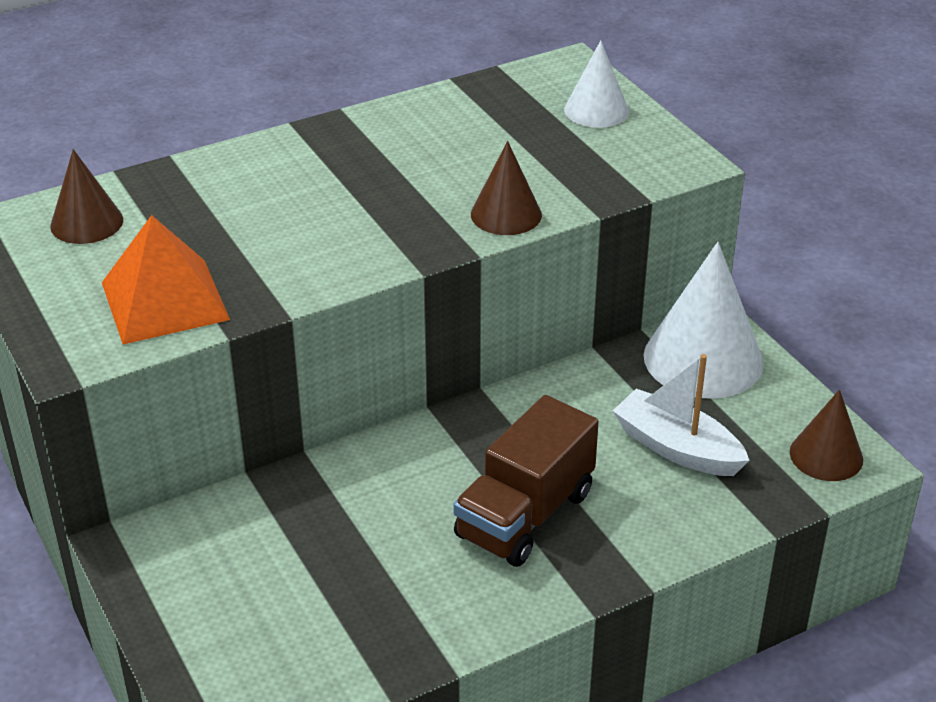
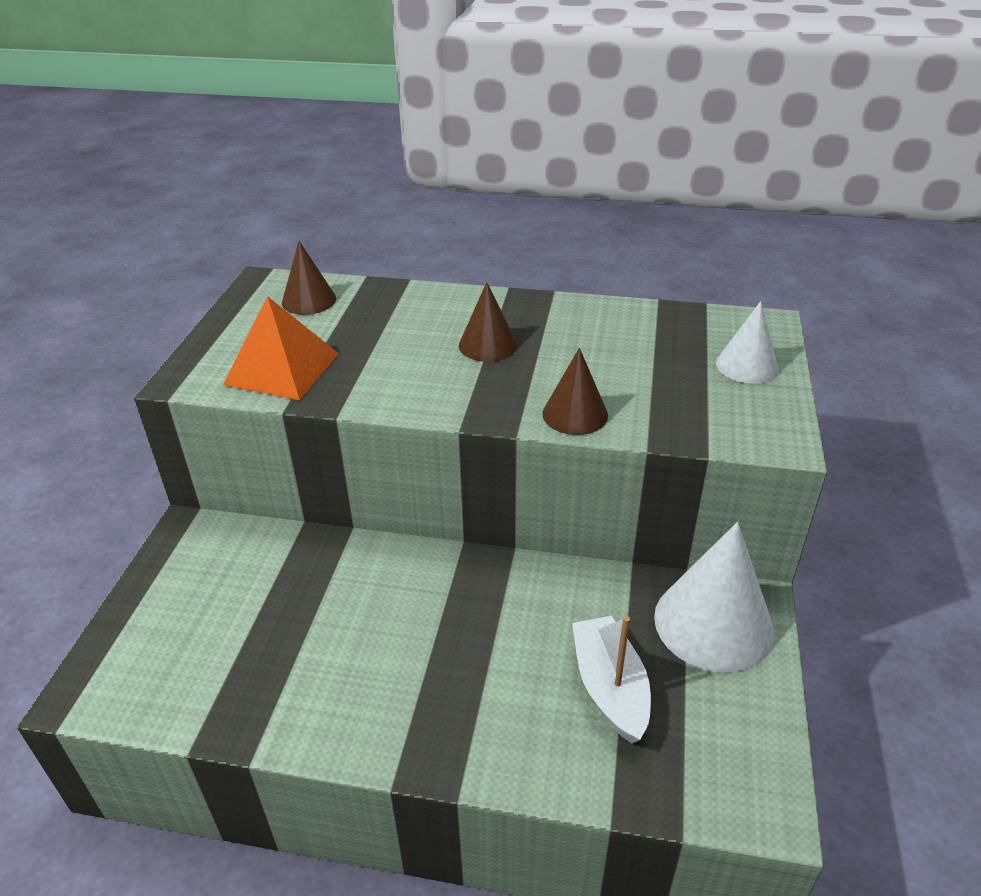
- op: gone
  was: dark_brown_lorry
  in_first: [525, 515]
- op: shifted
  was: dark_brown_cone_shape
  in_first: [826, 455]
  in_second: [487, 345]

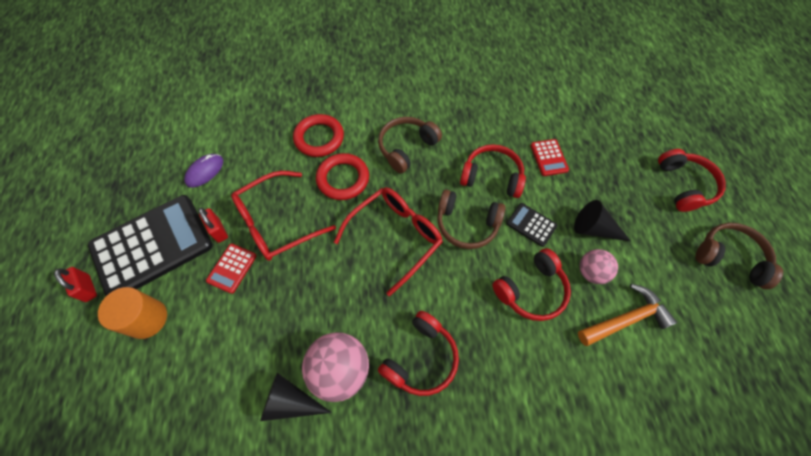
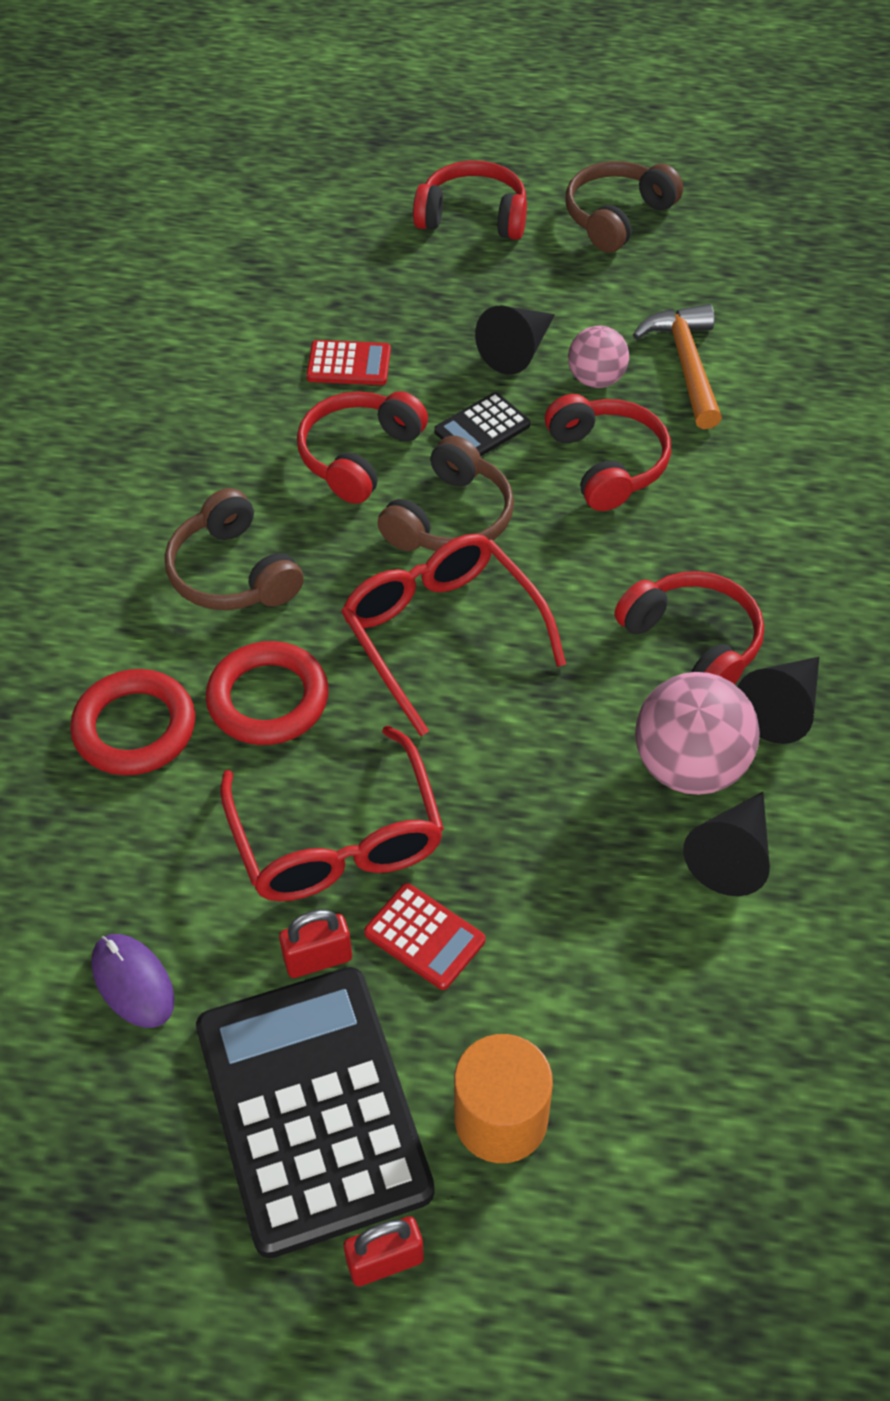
- op: new
  now: jet-black_cone_shape
  in_second: [782, 708]

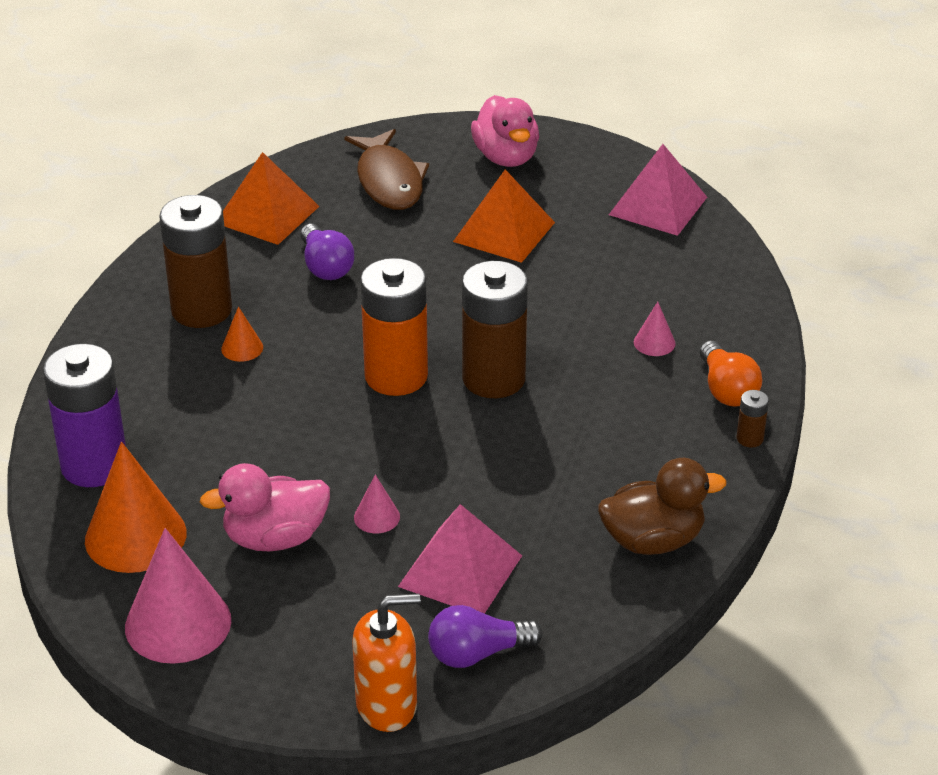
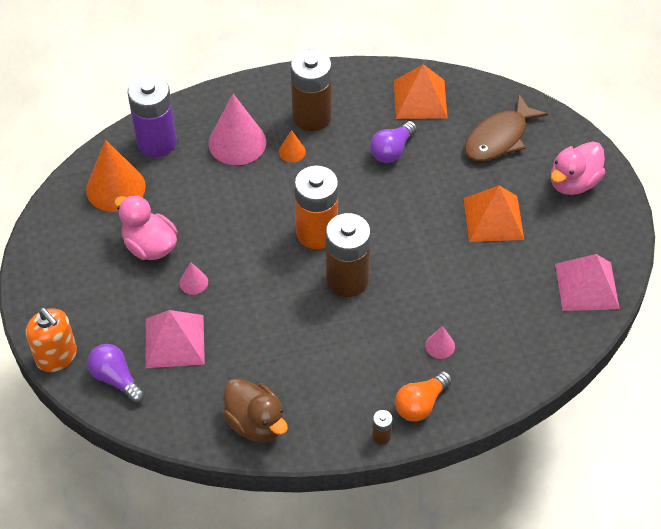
- op: shifted
  was: rose-pink_cone_shape
  in_first: [178, 623]
  in_second: [237, 142]

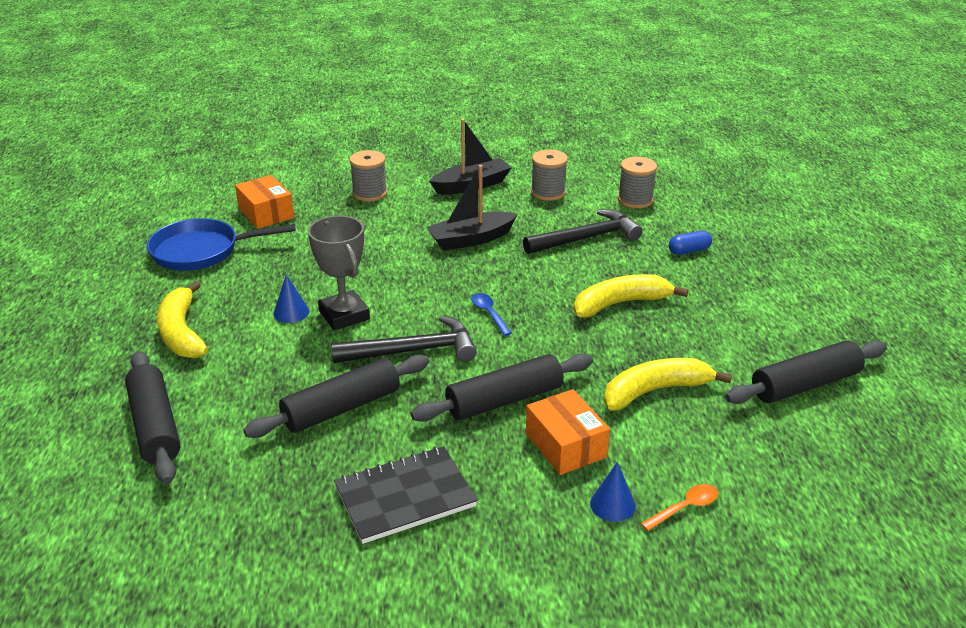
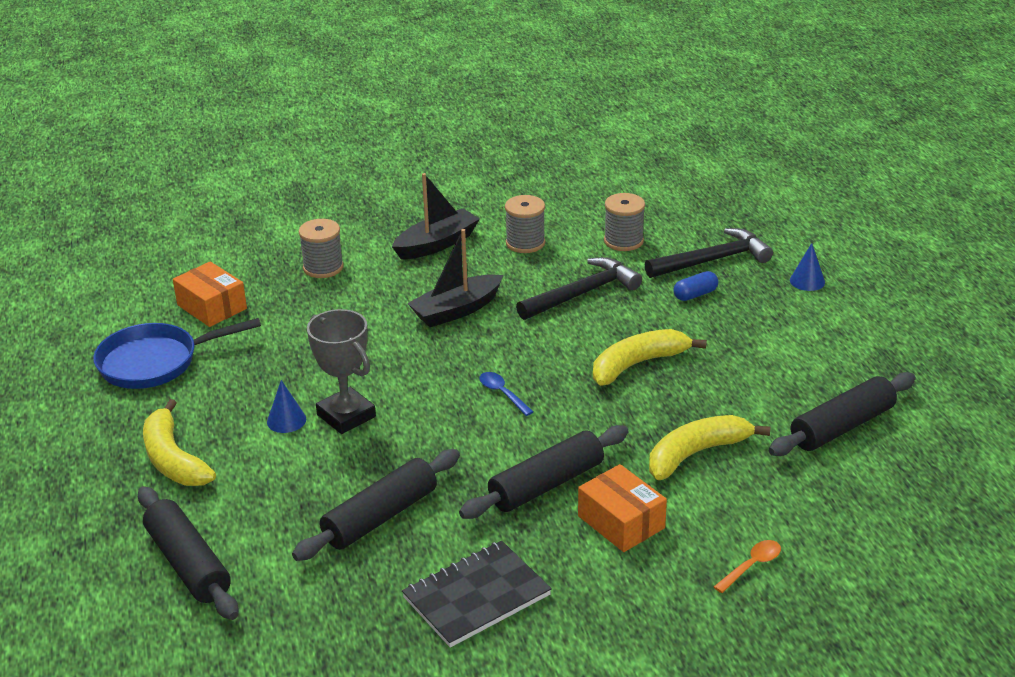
- op: shifted
  was: jet-black_hammer
  in_first: [413, 351]
  in_second: [712, 260]
- op: shifted
  was: royal_blue_cone_shape
  in_first: [612, 504]
  in_second: [807, 281]

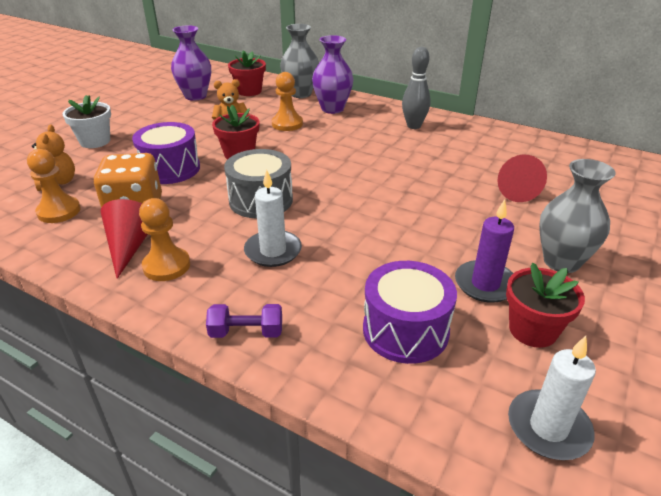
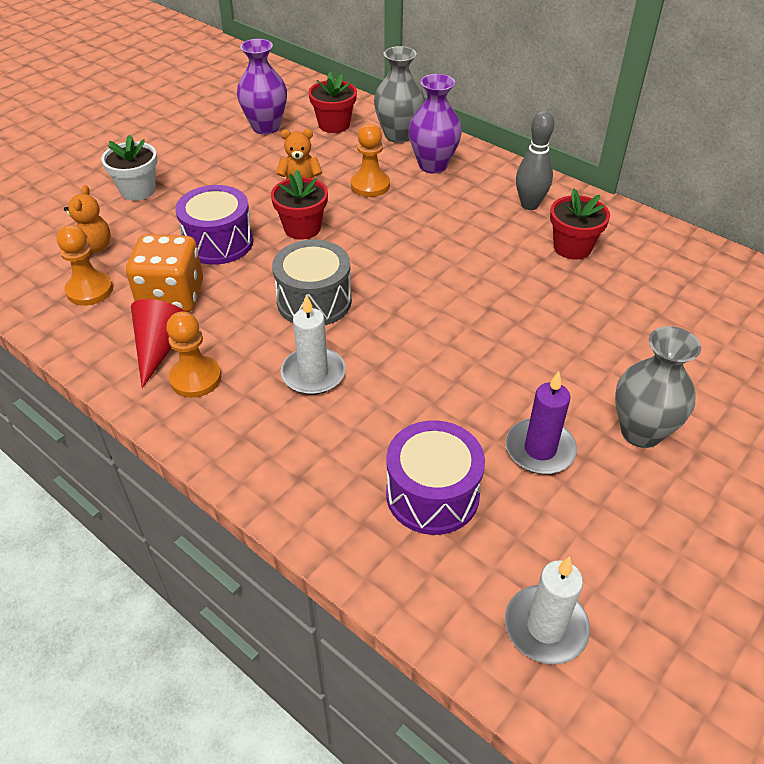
- op: gone
  was: royal_purple_hand_weight
  in_first: [246, 332]
- op: gone
  was: crimson_cone_shape
  in_first: [514, 189]
- op: shifted
  was: crimson_plant_pot
  in_first: [532, 330]
  in_second: [572, 247]

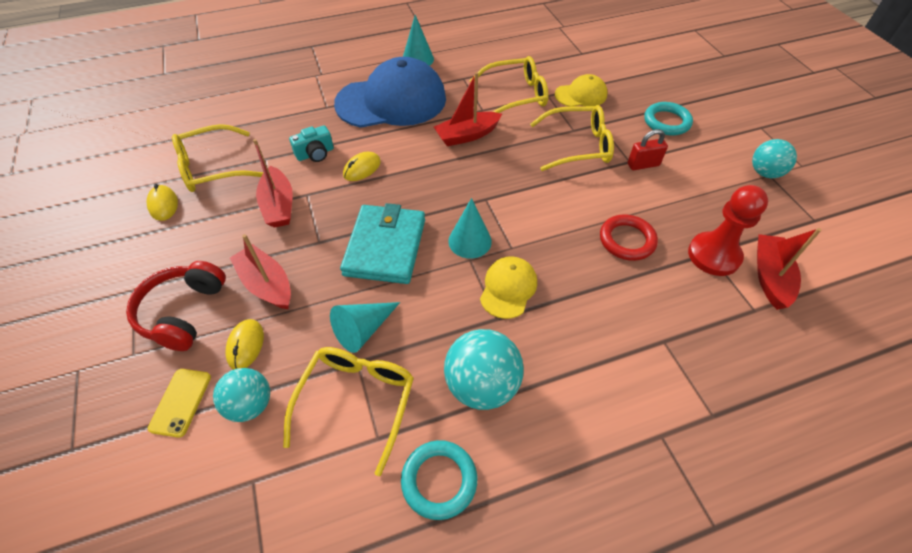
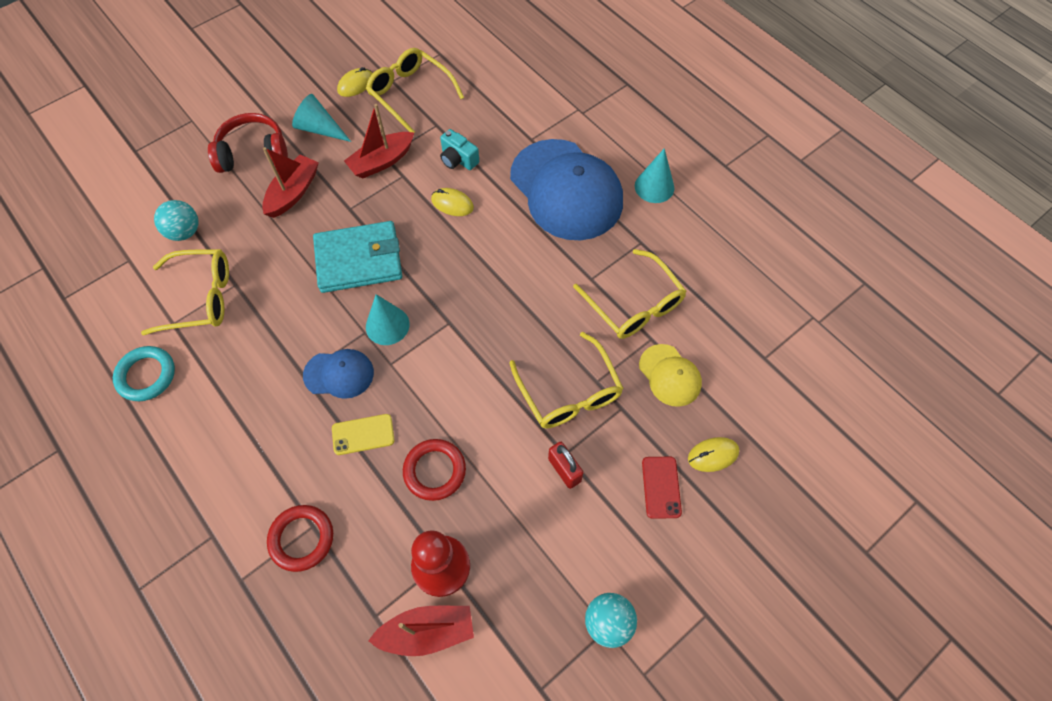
- op: gone
  was: crimson_sailboat
  in_first: [467, 135]
- op: gone
  was: turquoise_sphere
  in_first: [482, 385]
- op: new
  now: crimson_ring
  in_second: [302, 539]
- op: shifted
  was: yellow_mobile_phone
  in_first: [180, 402]
  in_second: [363, 434]
- op: shifted
  was: yellow_computer_mouse
  in_first: [245, 345]
  in_second: [713, 455]
- op: shifted
  was: turquoise_cone_shape
  in_first: [363, 329]
  in_second: [320, 129]
- op: swapped
  was: turquoise_ring
  now: crimson_mobile_phone
  in_first: [666, 122]
  in_second: [661, 487]
- op: repainted
  was: yellow_peaked_cap
  now: royal_blue_peaked_cap
  in_first: [508, 288]
  in_second: [339, 374]

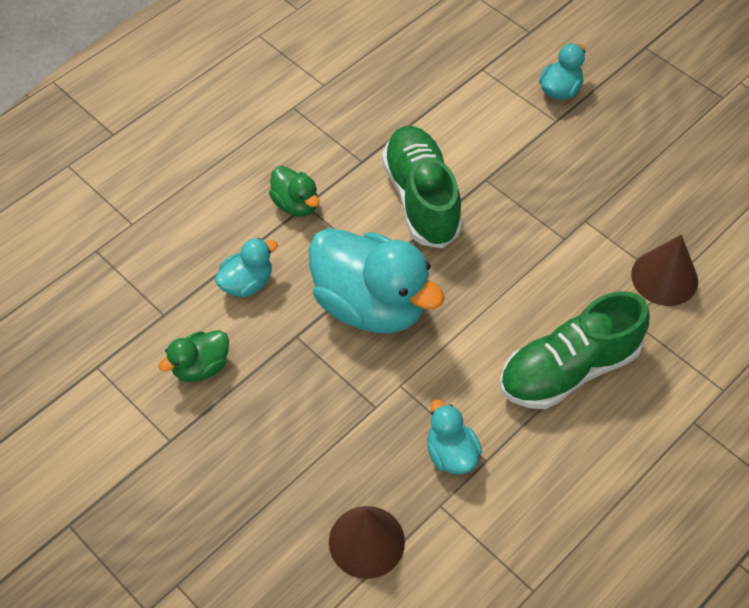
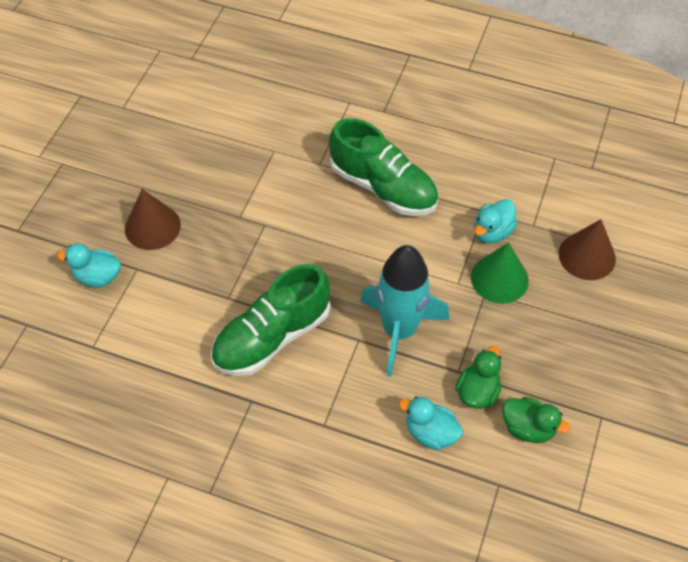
- op: new
  now: green_cone_shape
  in_second: [499, 278]
- op: shifted
  was: green_toy_duck
  in_first: [296, 204]
  in_second: [477, 391]
- op: shifted
  was: dark_brown_cone_shape
  in_first: [664, 277]
  in_second: [152, 226]
- op: swapped
  was: turquoise_toy_duck
  now: turquoise_toy_rocket
  in_first: [371, 305]
  in_second: [399, 331]

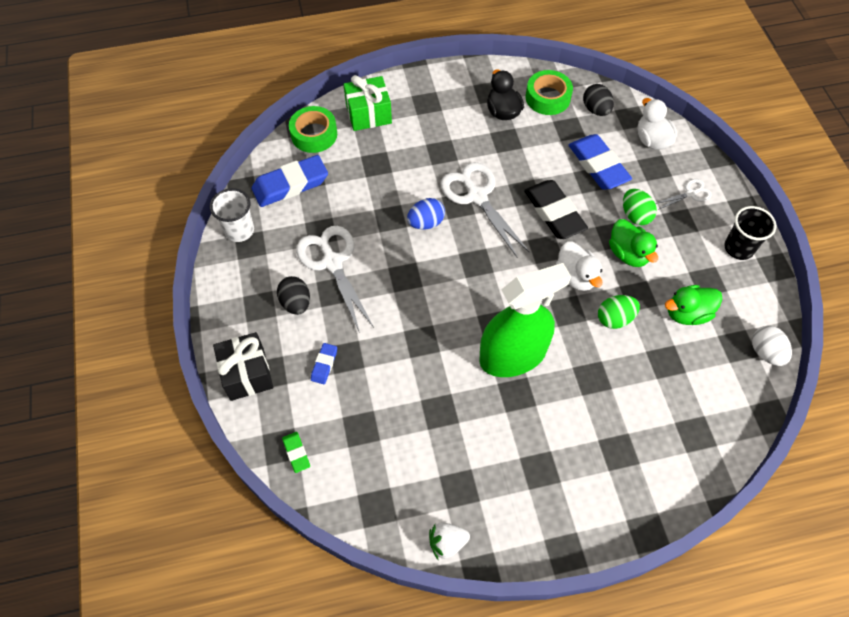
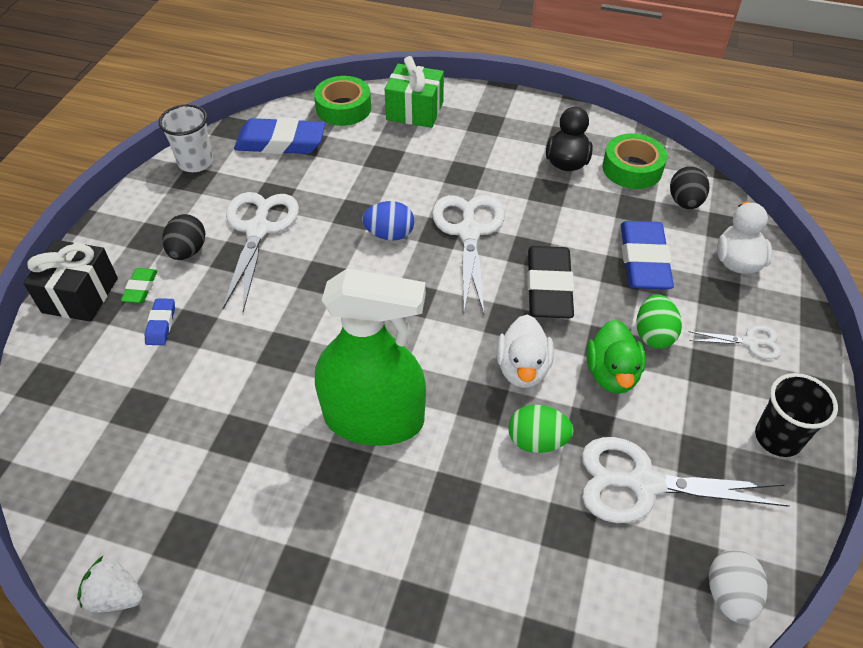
- op: shifted
  was: green_eraser
  in_first: [296, 453]
  in_second: [140, 288]
- op: swapped
  was: green_toy_duck
  now: white_shears
  in_first: [687, 313]
  in_second: [643, 483]
- op: rotated
  was: royal_blue_eraser
  in_first: [324, 365]
  in_second: [161, 324]
  clockwise: -45

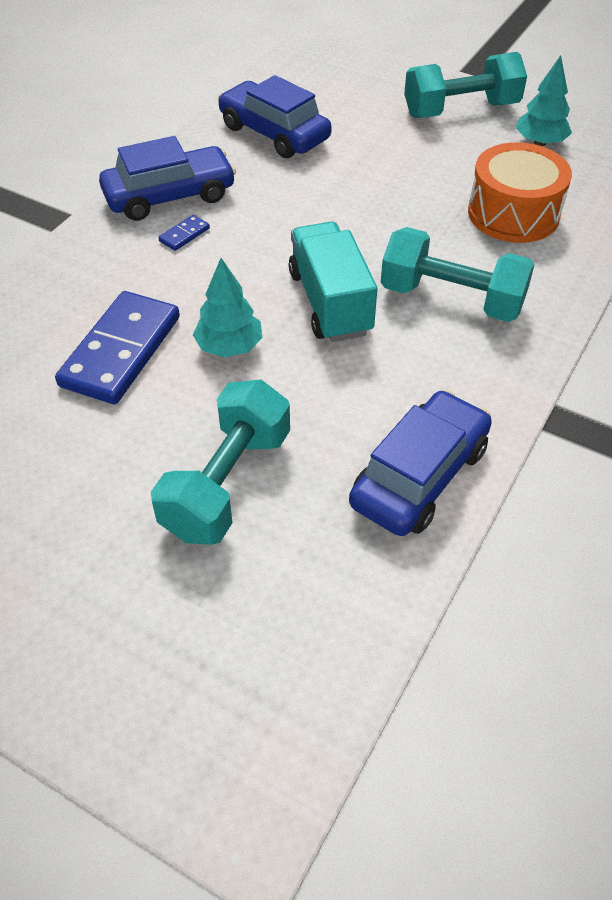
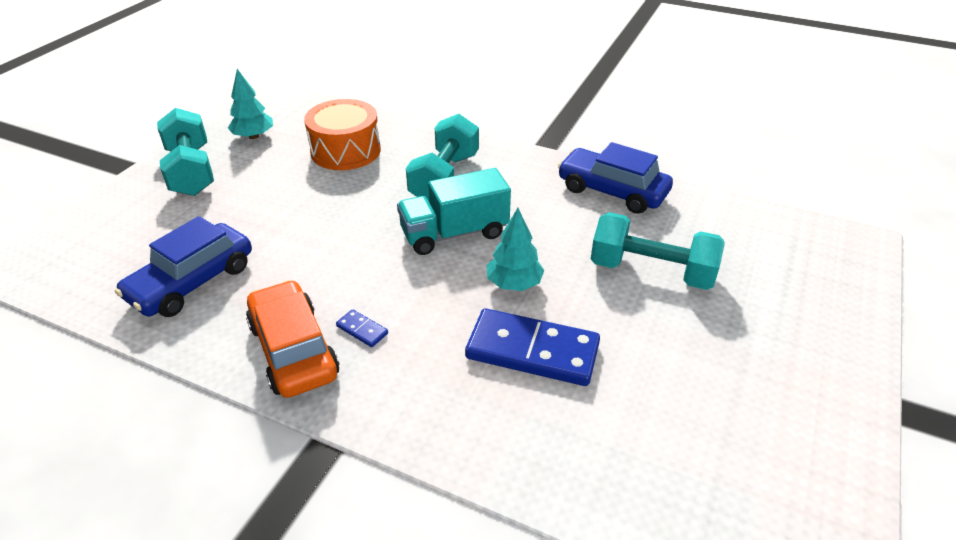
- op: repainted
  was: royal_blue_automobile
  now: bright_orange_automobile
  in_first: [170, 196]
  in_second: [293, 350]

